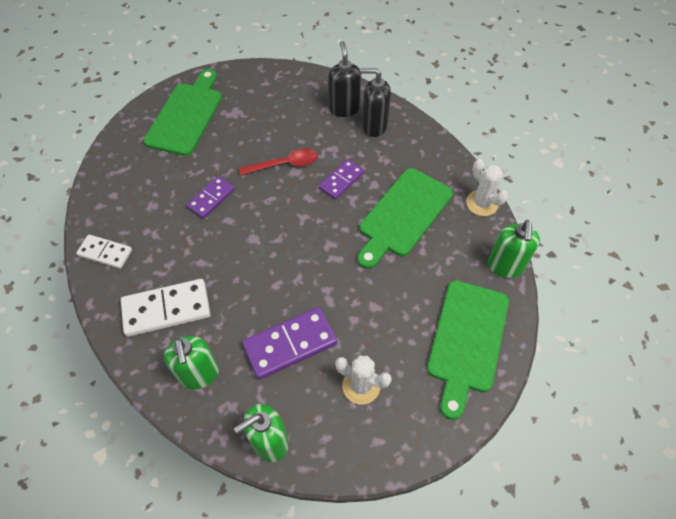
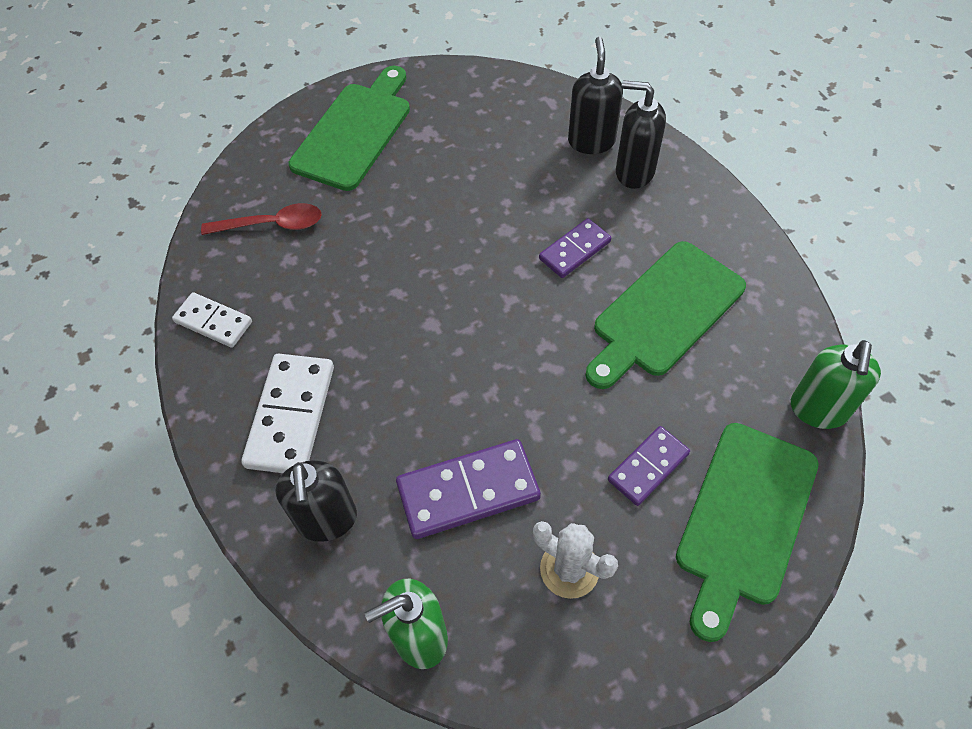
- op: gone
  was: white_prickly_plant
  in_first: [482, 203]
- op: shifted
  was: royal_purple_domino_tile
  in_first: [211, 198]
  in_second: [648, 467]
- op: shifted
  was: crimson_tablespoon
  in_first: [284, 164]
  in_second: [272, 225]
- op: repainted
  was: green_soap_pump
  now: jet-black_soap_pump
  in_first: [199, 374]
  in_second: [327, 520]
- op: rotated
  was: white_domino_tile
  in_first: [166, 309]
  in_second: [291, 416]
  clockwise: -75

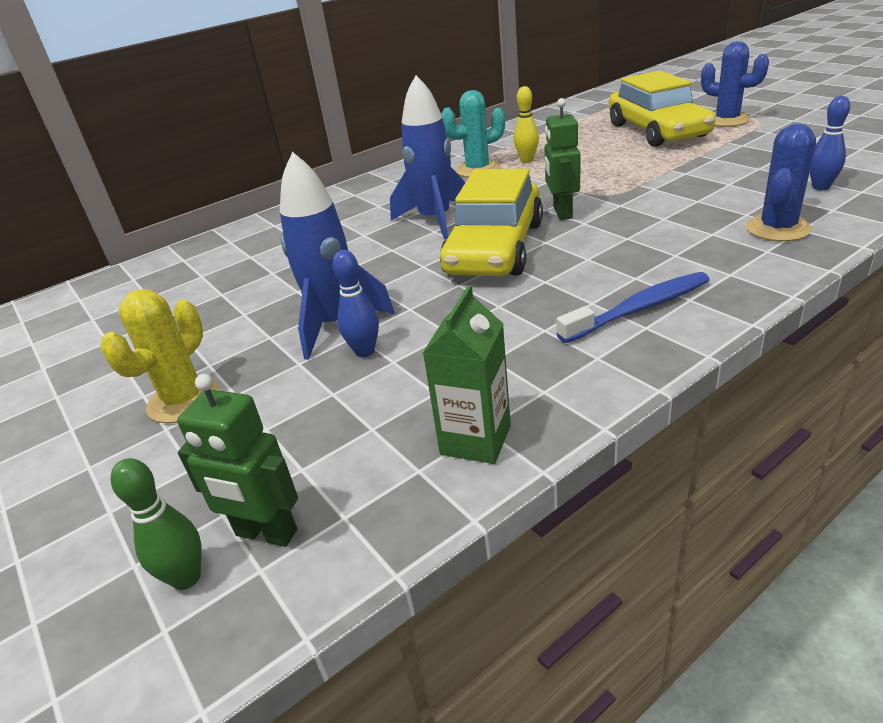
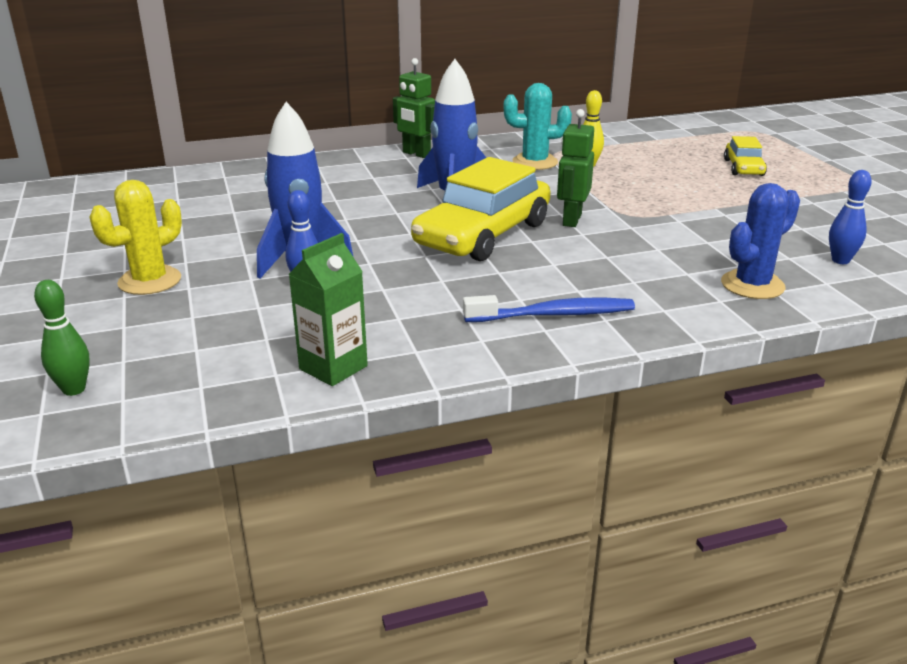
- op: gone
  was: royal_blue_prickly_plant
  in_first: [727, 120]
- op: shifted
  was: green_robot
  in_first: [266, 533]
  in_second: [416, 154]
- op: scaled
  was: yellow_automobile
  in_first: [657, 131]
  in_second: [743, 168]
  ratio: 0.5

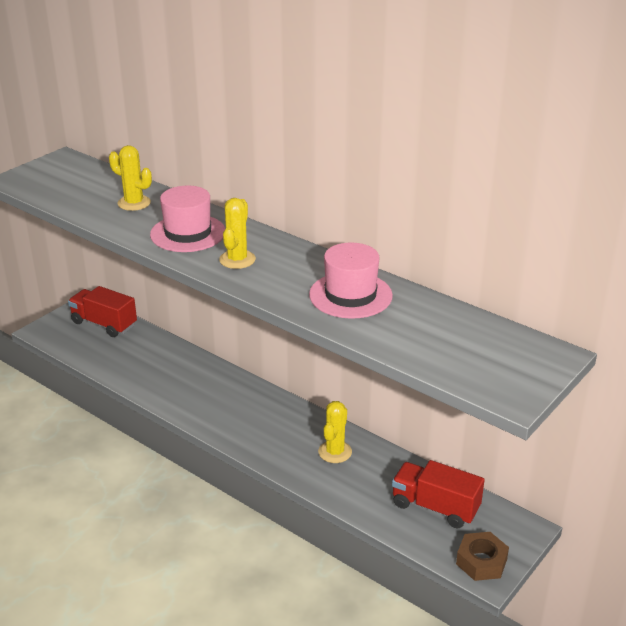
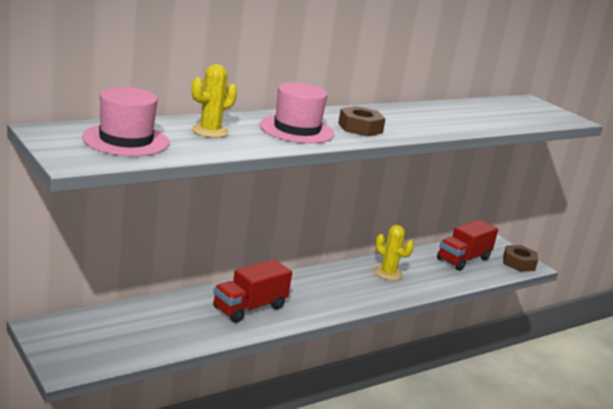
- op: shifted
  was: crimson_lorry
  in_first: [104, 324]
  in_second: [249, 308]
- op: shifted
  was: rose-pink_hat
  in_first: [350, 295]
  in_second: [126, 140]
- op: swapped
  was: yellow_prickly_plant
  now: dark_brown_hexagon_nut
  in_first: [237, 260]
  in_second: [360, 128]

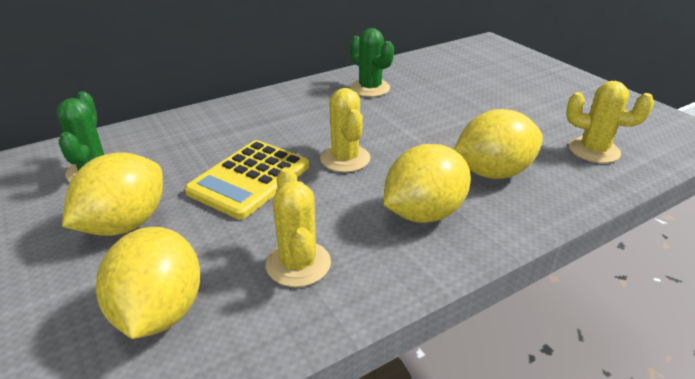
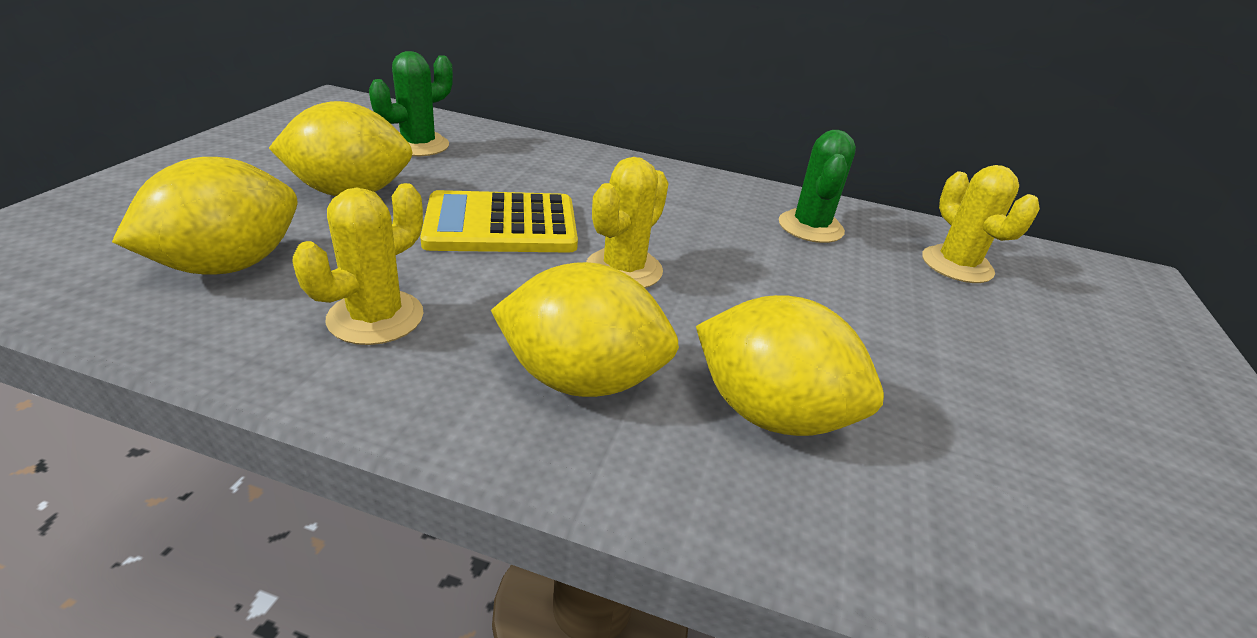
- op: shifted
  was: yellow_prickly_plant
  in_first: [593, 150]
  in_second: [957, 265]

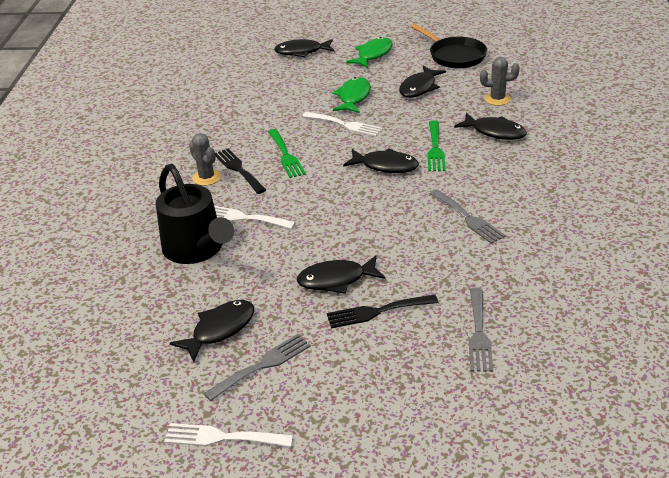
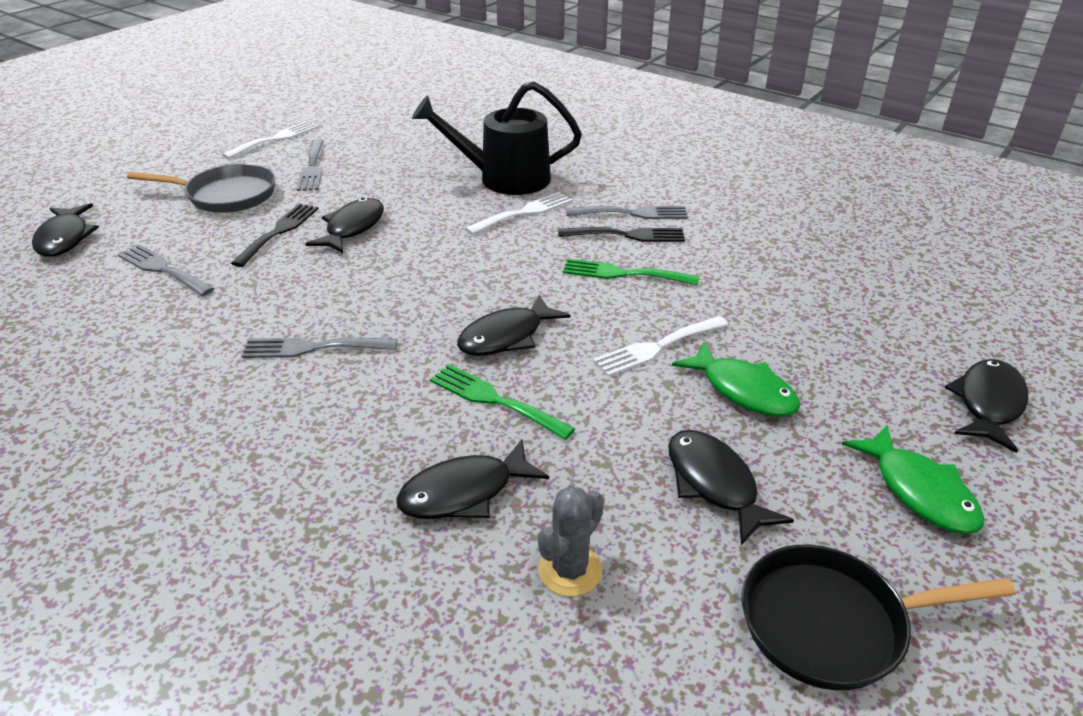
- op: new
  now: ash-grey_skillet
  in_second: [226, 195]
- op: shifted
  was: jet-black_toy_fish
  in_first: [220, 329]
  in_second: [65, 238]
- op: swapped
  was: ash-grey_prickly_plant
  now: ash-grey_table_fork
  in_first: [206, 177]
  in_second: [632, 213]

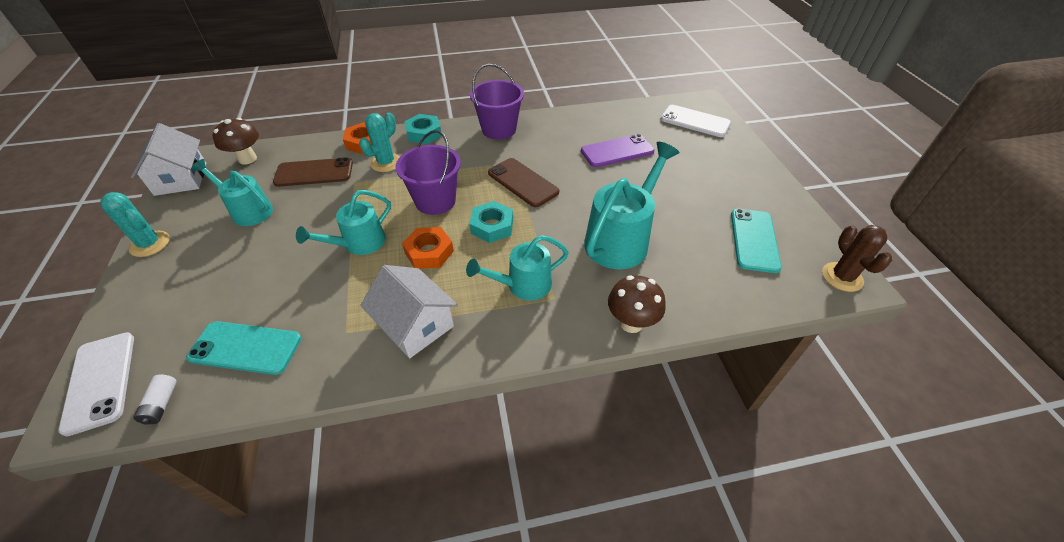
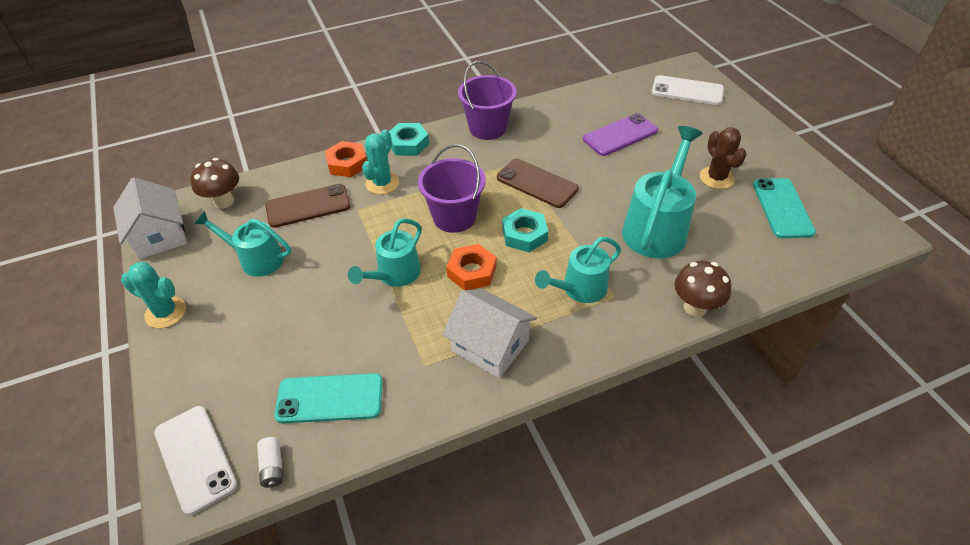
- op: shifted
  was: dark_brown_prickly_plant
  in_first: [842, 277]
  in_second: [716, 178]

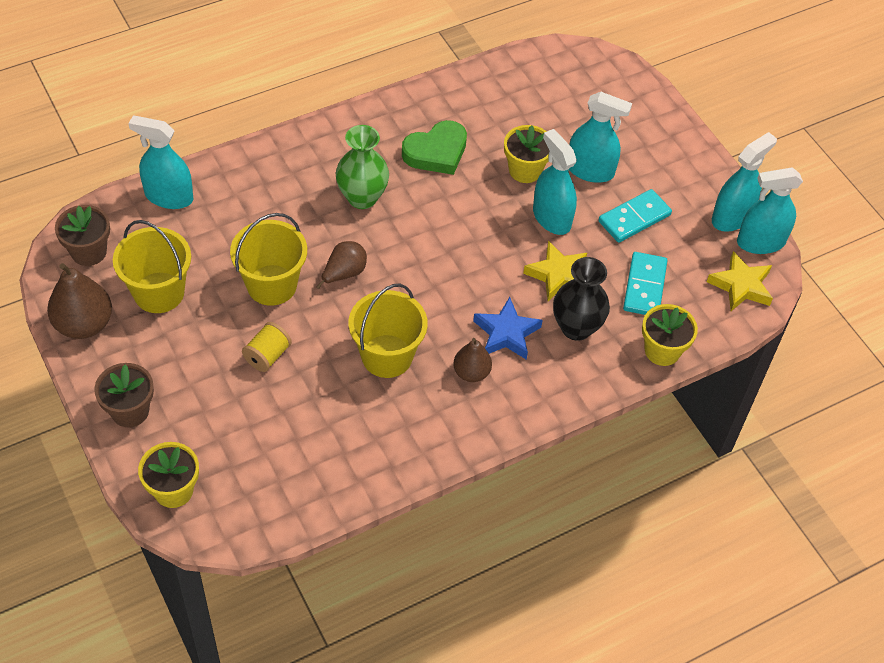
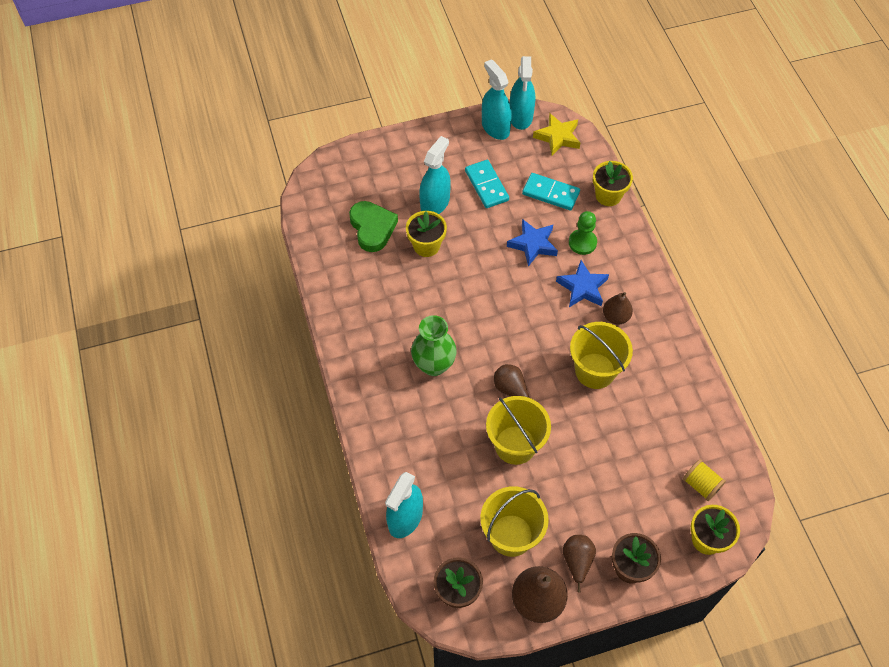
- op: gone
  was: turquoise_spray_cleaner
  in_first: [551, 218]
- op: new
  now: dark_brown_toy_pear
  in_second: [577, 561]
- op: shifted
  was: yellow_bobbin
  in_first: [267, 355]
  in_second: [701, 485]
- op: shifted
  was: green_love_heart
  in_first: [436, 152]
  in_second: [372, 228]
- op: swapped
  was: jet-black_vase
  now: green_chess_pawn
  in_first: [576, 327]
  in_second: [582, 242]
- op: repainted
  was: yellow_star
  now: royal_blue_star
  in_first: [558, 275]
  in_second: [533, 244]

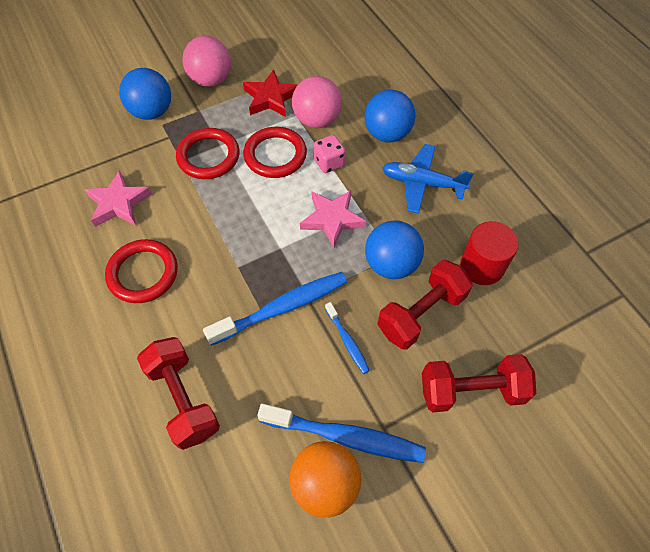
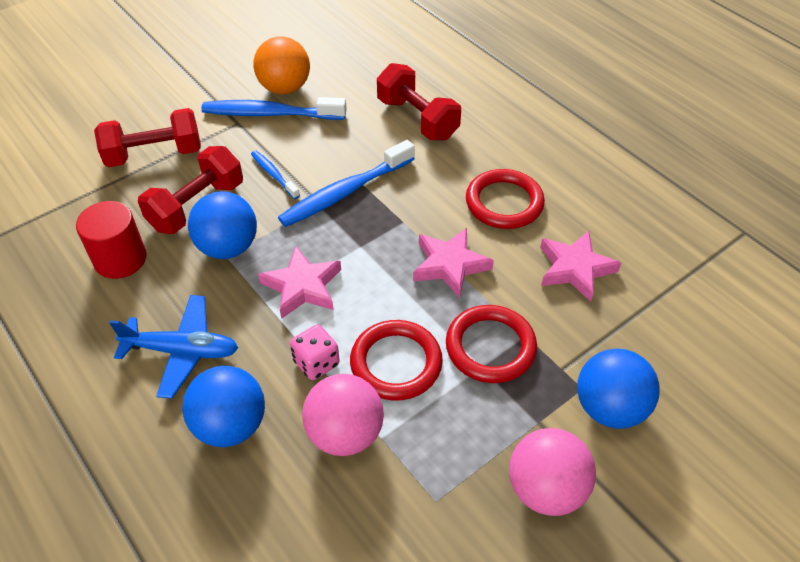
- op: gone
  was: crimson_star
  in_first: [270, 98]
- op: new
  now: rose-pink_star
  in_second: [450, 265]

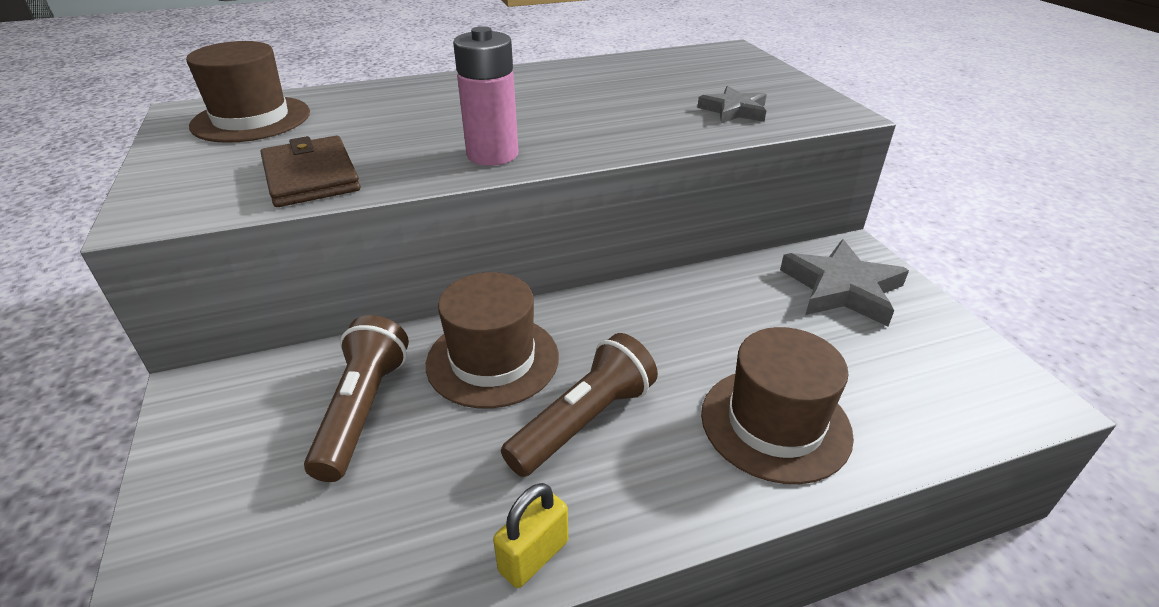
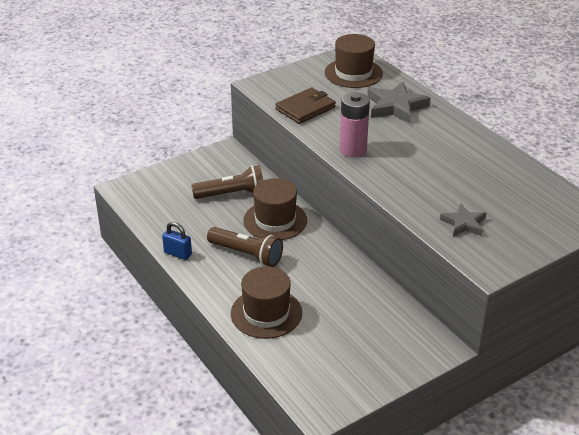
- op: shifted
  was: ash-grey_star
  in_first: [842, 289]
  in_second: [396, 107]
- op: repainted
  was: yellow_lock
  now: royal_blue_lock
  in_first: [534, 556]
  in_second: [178, 253]

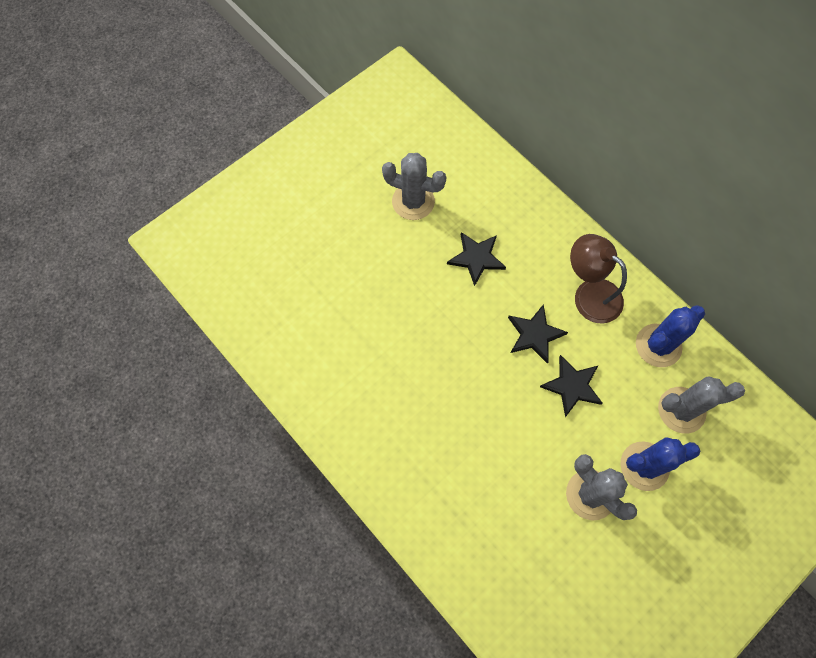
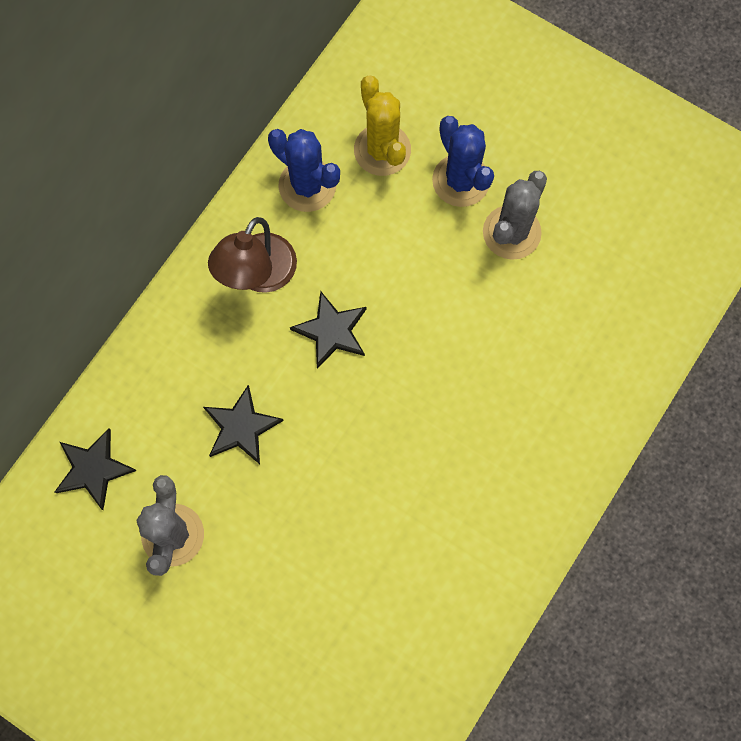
- op: shifted
  was: jet-black_star
  in_first: [572, 386]
  in_second: [93, 469]
- op: repainted
  was: ash-grey_prickly_plant
  now: yellow_prickly_plant
  in_first: [681, 410]
  in_second: [382, 150]

